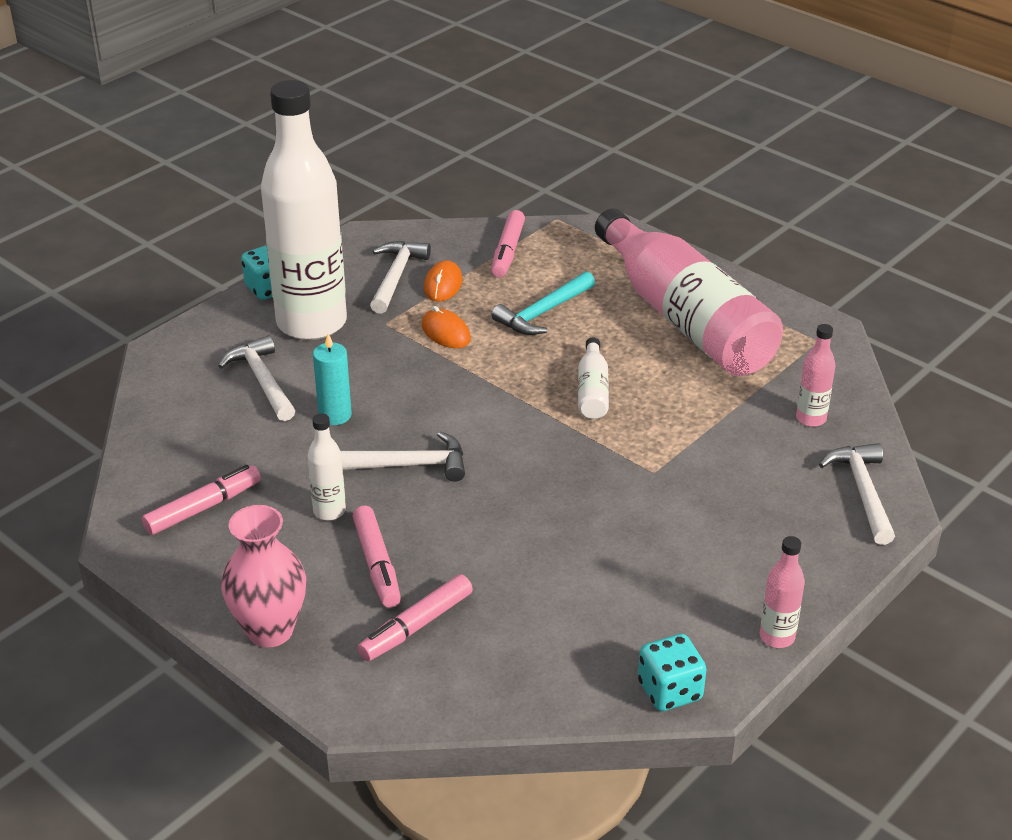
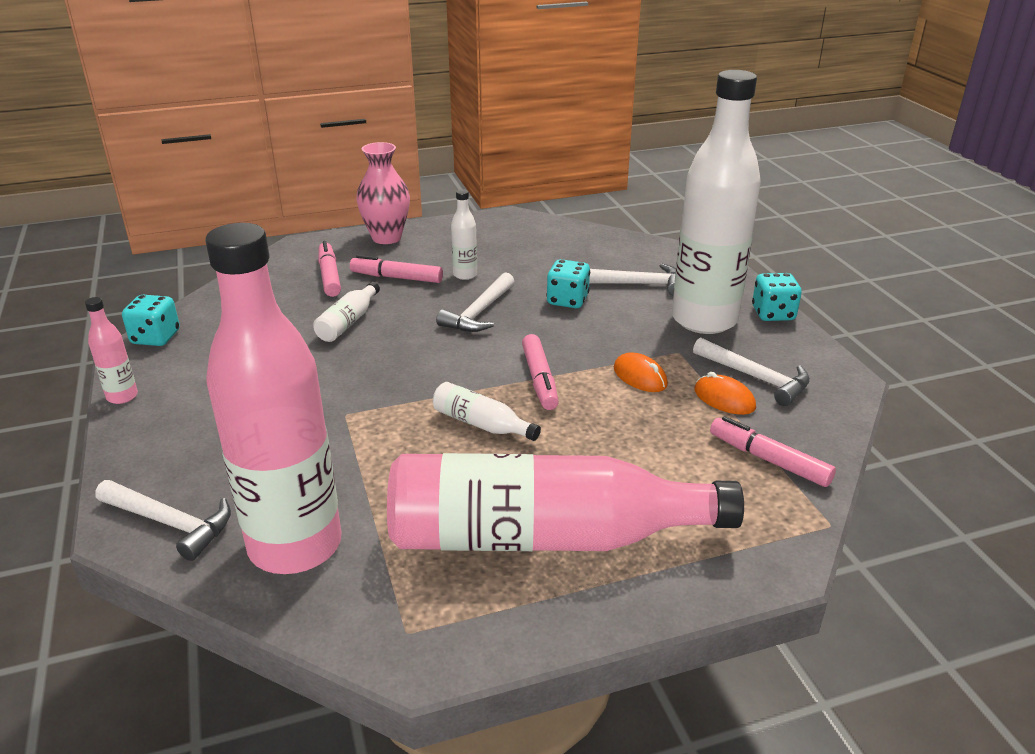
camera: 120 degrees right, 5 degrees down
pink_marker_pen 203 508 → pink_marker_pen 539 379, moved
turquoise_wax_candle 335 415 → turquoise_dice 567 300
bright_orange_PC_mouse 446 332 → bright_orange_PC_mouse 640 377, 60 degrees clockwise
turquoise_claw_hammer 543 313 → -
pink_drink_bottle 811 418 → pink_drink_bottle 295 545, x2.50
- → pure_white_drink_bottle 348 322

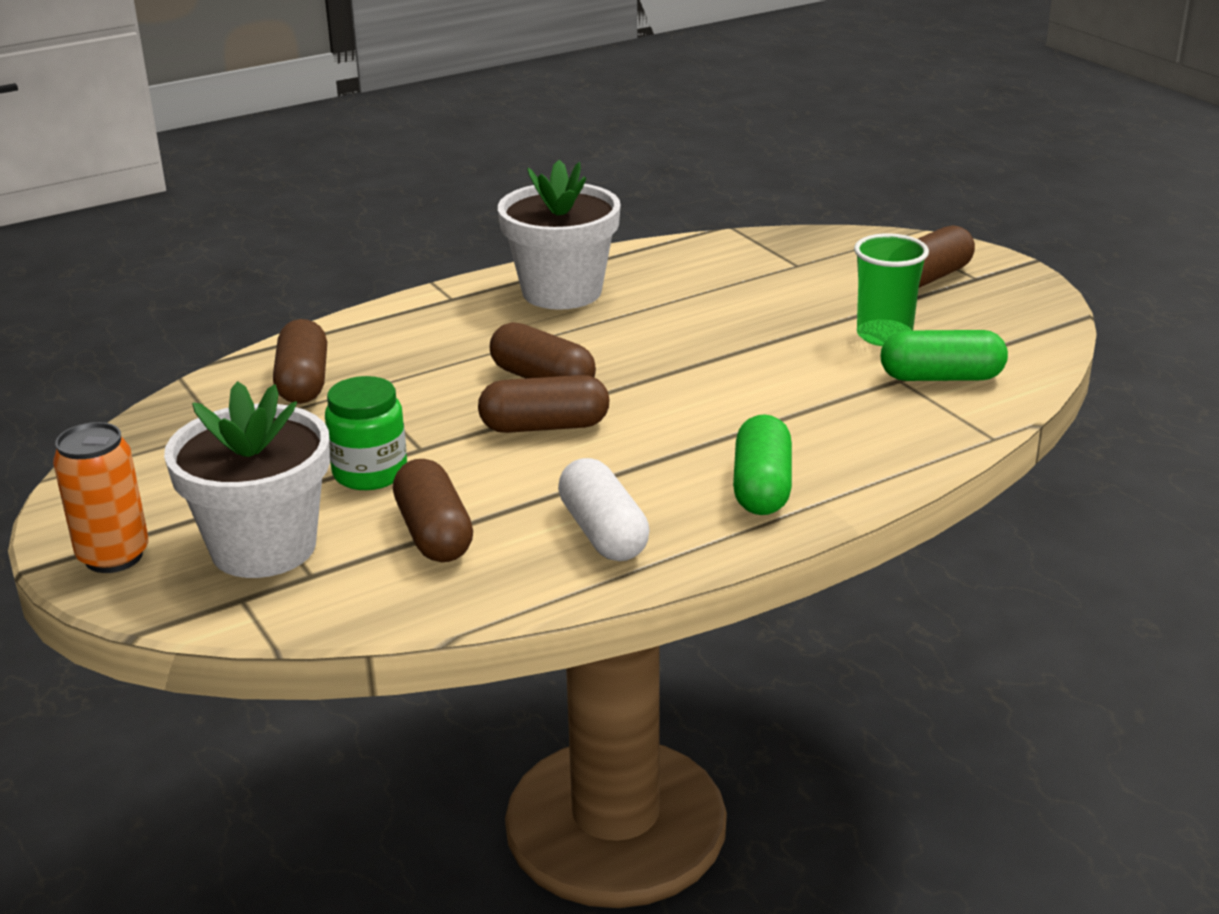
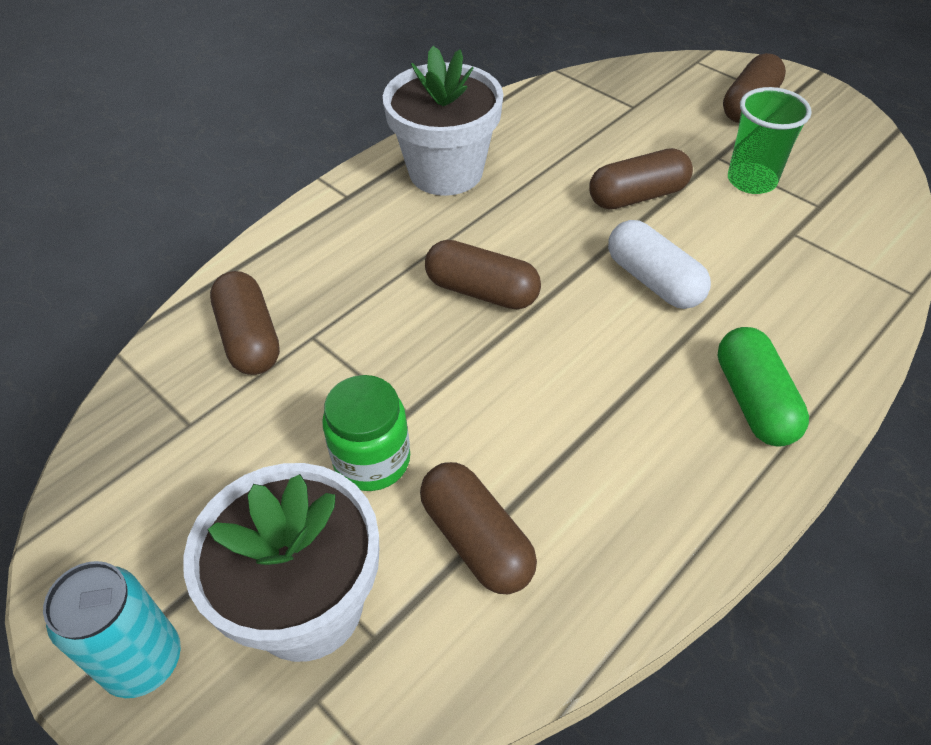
camera: 15 degrees left, 20 degrees up
bright_orange_tin 113 556 → turquoise_tin 143 661
brown_capsule 544 426 → brown_capsule 637 196, moved
pure_white_capsule 603 532 → pure_white_capsule 653 280, moved
green_capsule 941 377 → -

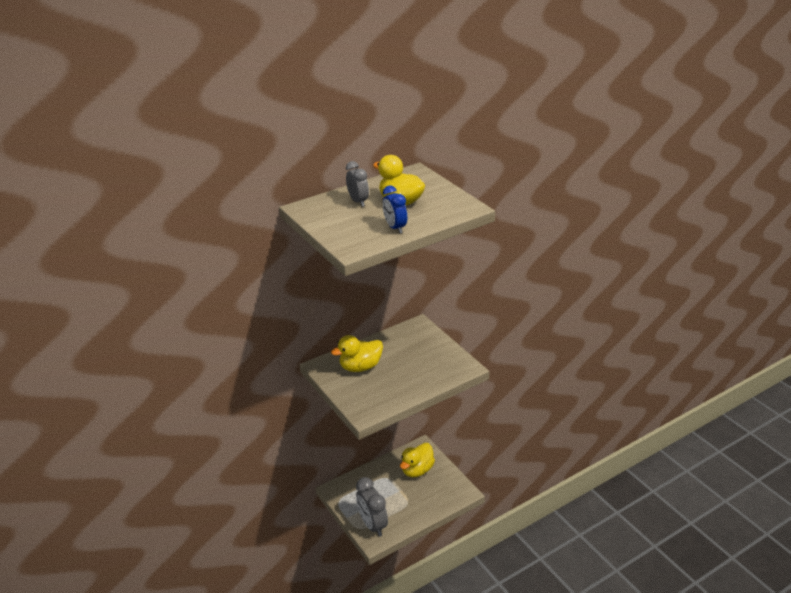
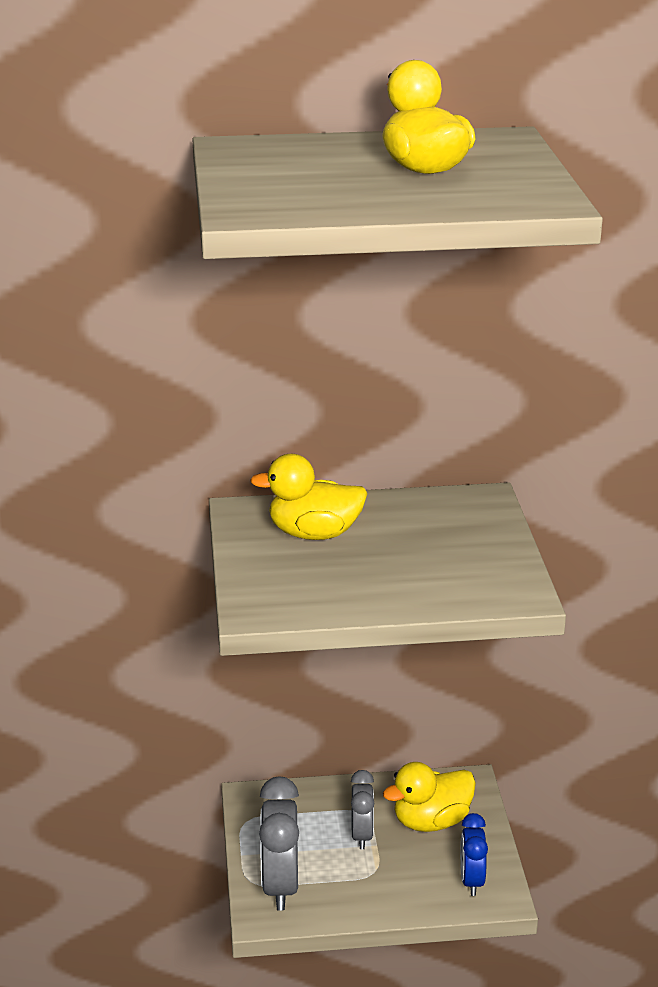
camera: 25 degrees right, 5 degrees down
grey_clock 358 201 → grey_clock 362 835, moved
cobalt_clock 395 228 → cobalt_clock 471 880, moved

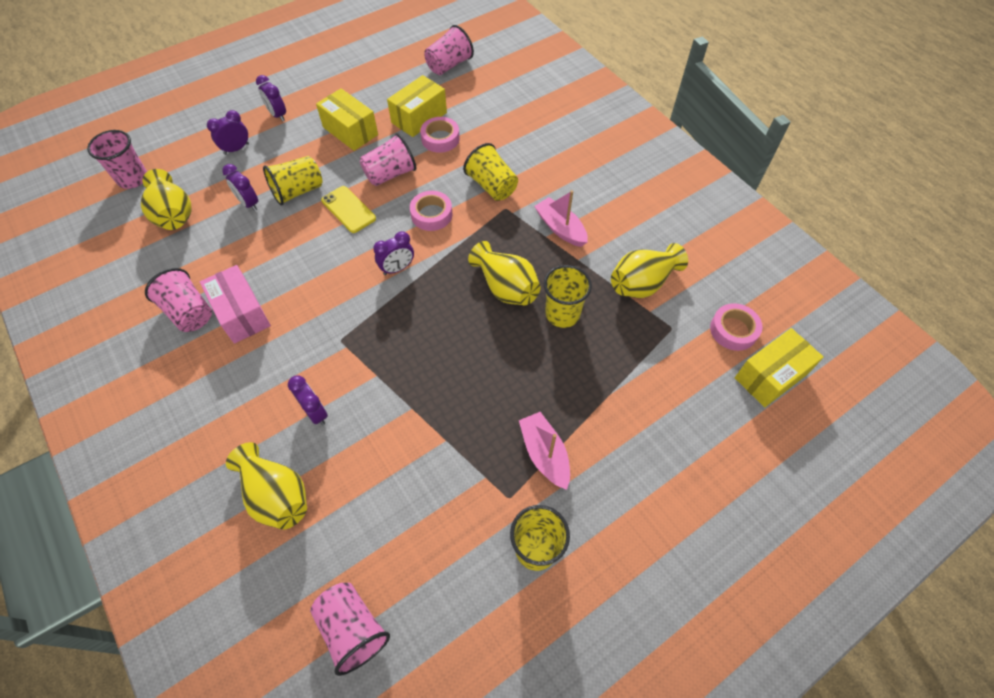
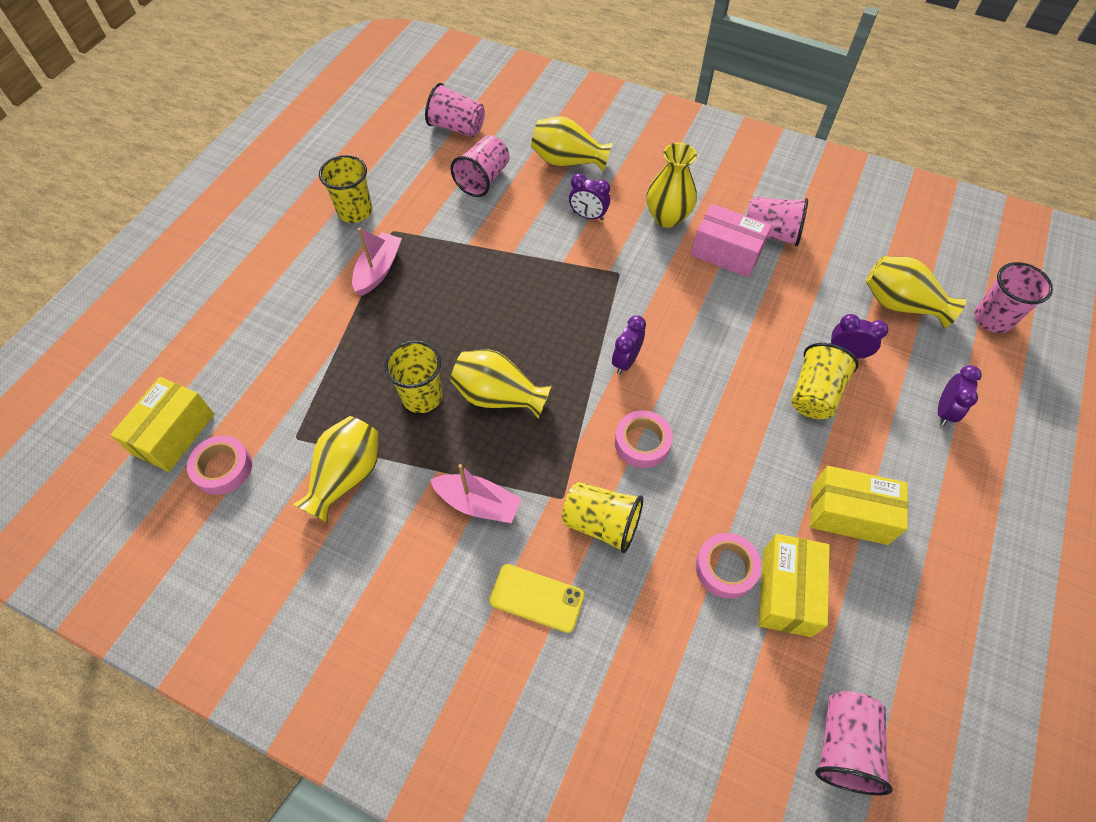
camera: 150 degrees right, 0 degrees up
violet_clock 278 115 → -
yellow_mobile_phone 348 209 → yellow_mobile_phone 537 598, moved
pink_cup 390 174 → pink_cup 483 179, moved
pink_toy_boat 544 454 → pink_toy_boat 378 270, 105 degrees counterclockwise
- → yellow_vase 667 217

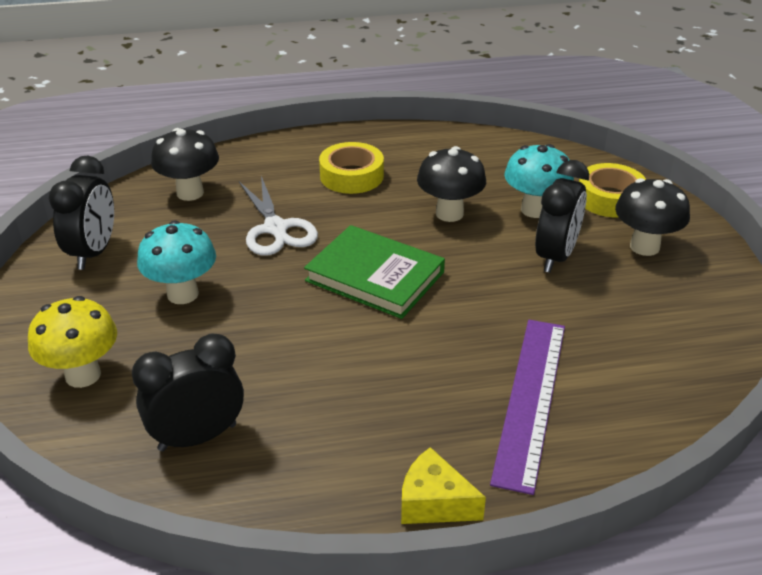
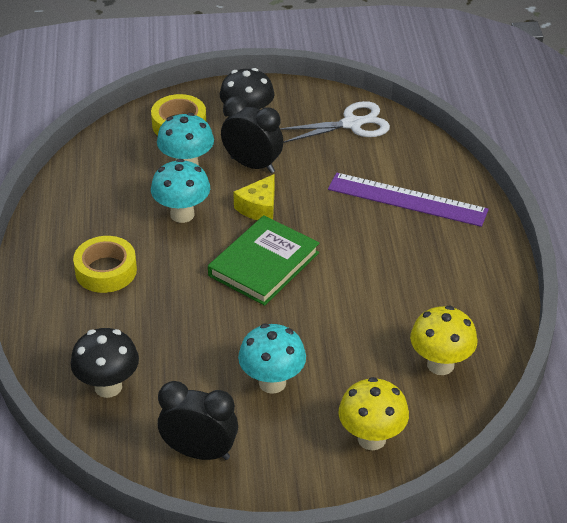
camera: 85 degrees left, 5 degrees up
black_clock 197 437 → yellow_toadstool 440 365
pure_white_scissors 276 228 → pure_white_scissors 351 124, moved
yellow_piece_of_cheese 434 503 → yellow_piece_of_cheese 259 208, moved
black_toadstool 449 213 → turquoise_toadstool 182 214

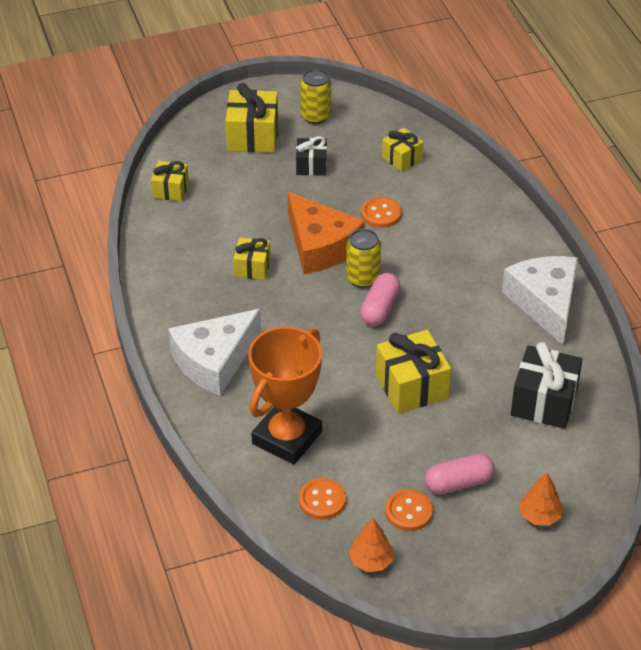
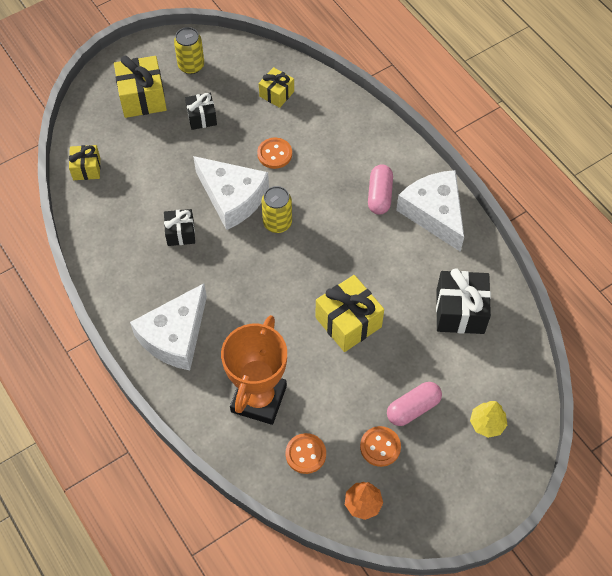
camera: 15 degrees left, 15 degrees up
yellow_gift 252 267 → black_gift 180 233
bright_orange_piece_of_cheese 320 245 → pure_white_piece_of_cheese 232 198
pink_capsule 380 308 → pink_capsule 379 195, moved
bright_orange_toy_tree 539 515 → yellow_toy_tree 487 423

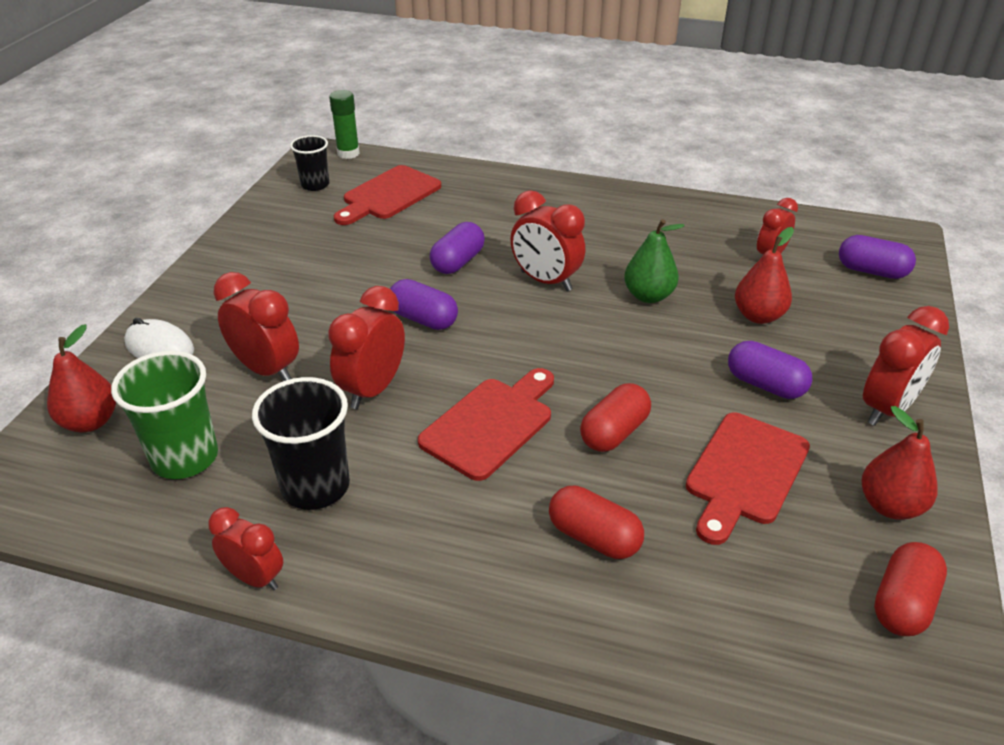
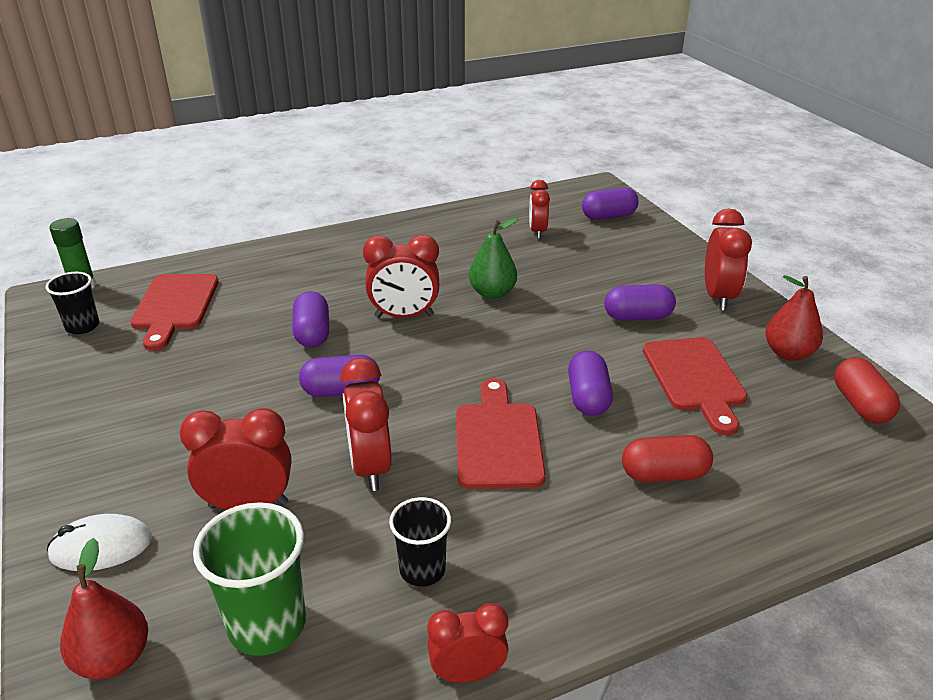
camera: 40 degrees left, 5 degrees down
black_cup 315 486 → black_cup 422 570, x0.63
crimson_capsule 614 432 → violet_capsule 588 398
crimson_toy_pear 758 316 → -

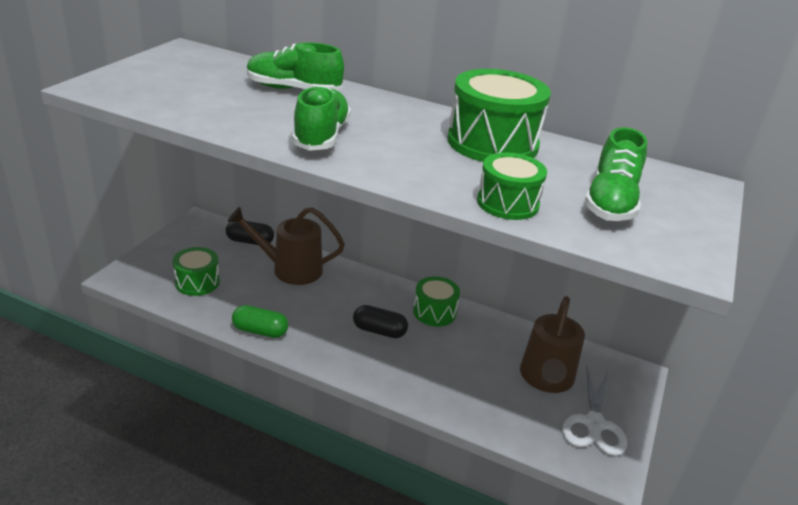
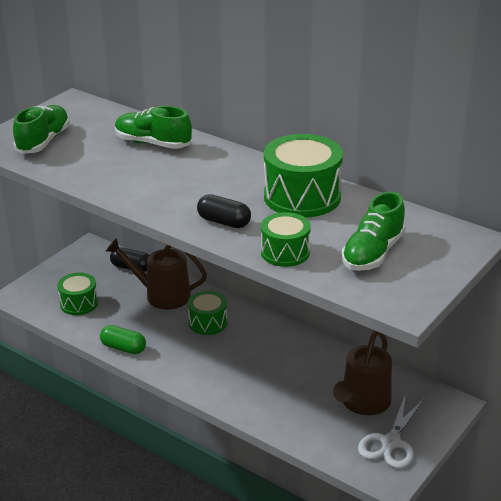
camera: 15 degrees right, 0 degrees up
green_shoe 321 136 → green_shoe 43 141, moved
black_capsule 379 331 → black_capsule 224 222, moved
green_snare_drum 434 312 → green_snare_drum 208 322, moved

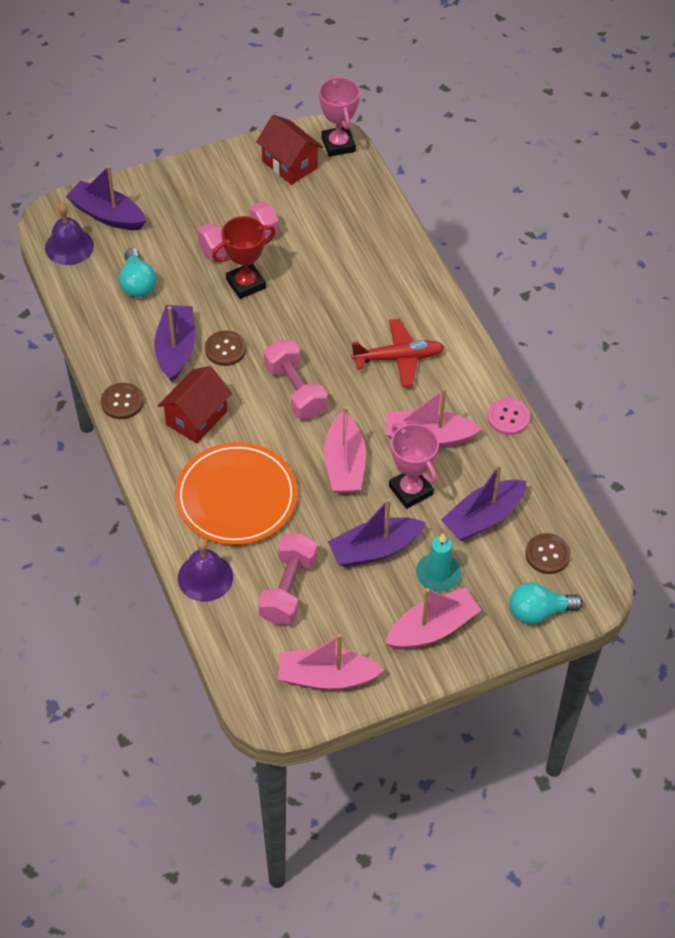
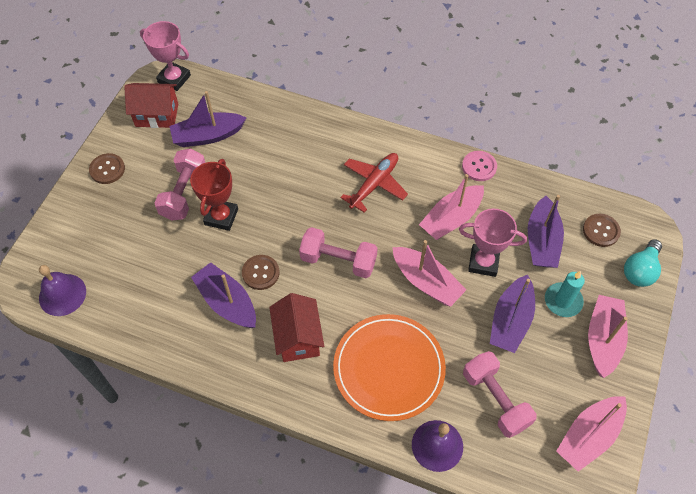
camera: 45 degrees left, 5 degrees up
violet_toy_boat 107 215 → violet_toy_boat 208 136, moved
brown_sewing_button 122 402 → brown_sewing_button 107 169, moved
turquoise_bulb 137 283 → -

